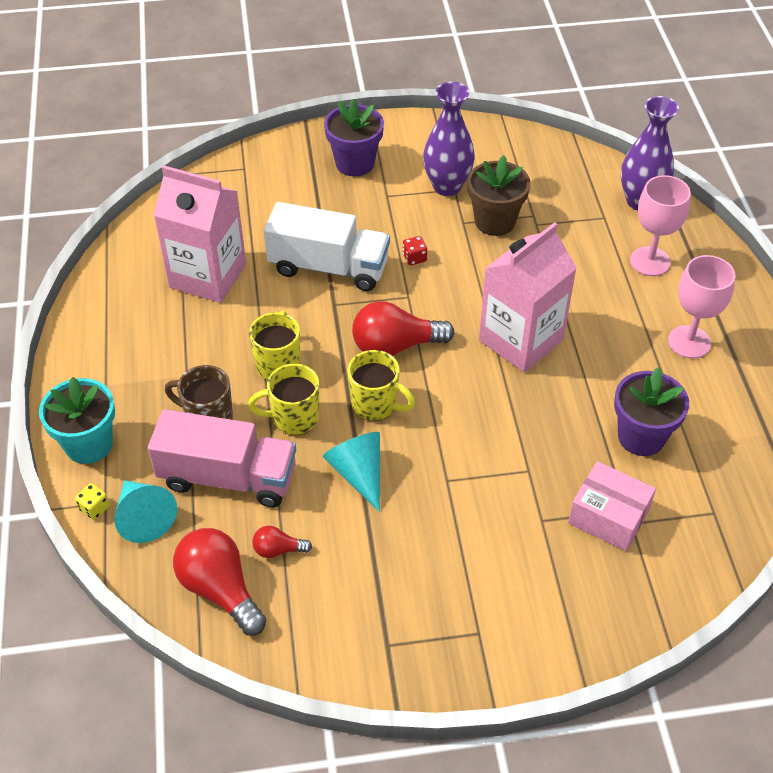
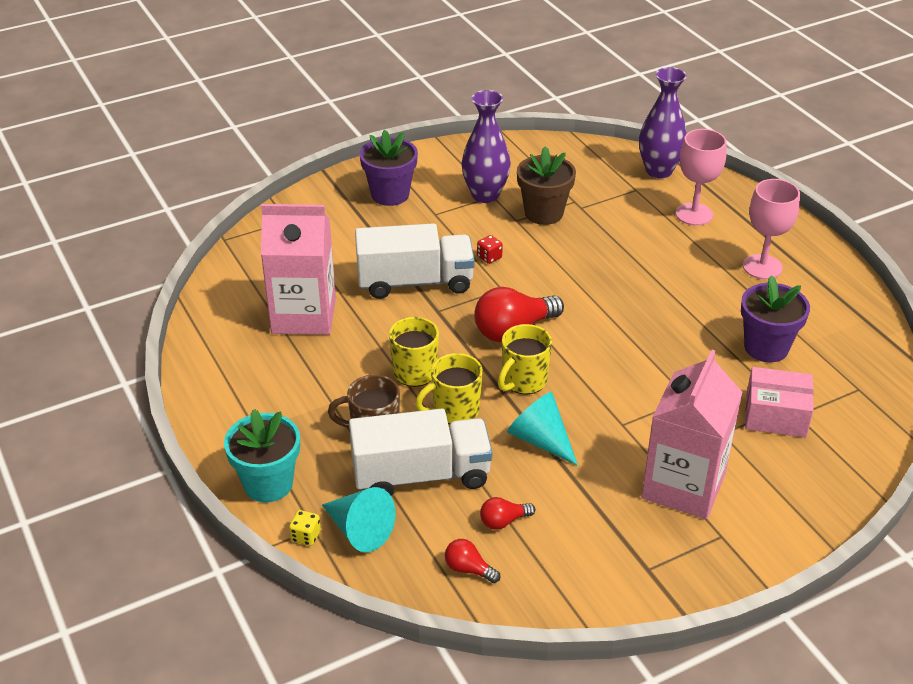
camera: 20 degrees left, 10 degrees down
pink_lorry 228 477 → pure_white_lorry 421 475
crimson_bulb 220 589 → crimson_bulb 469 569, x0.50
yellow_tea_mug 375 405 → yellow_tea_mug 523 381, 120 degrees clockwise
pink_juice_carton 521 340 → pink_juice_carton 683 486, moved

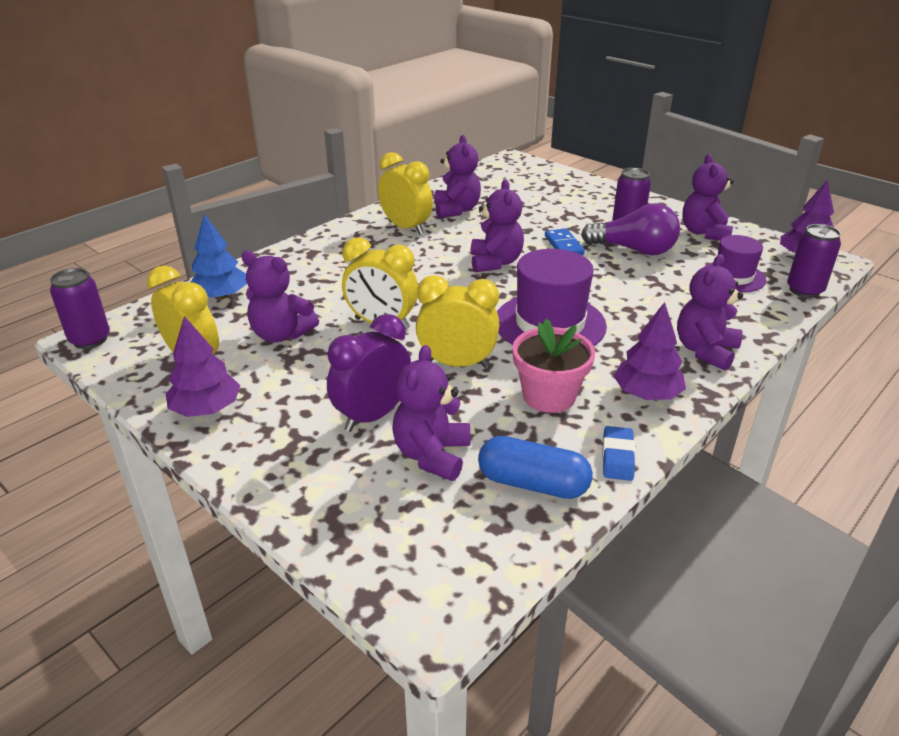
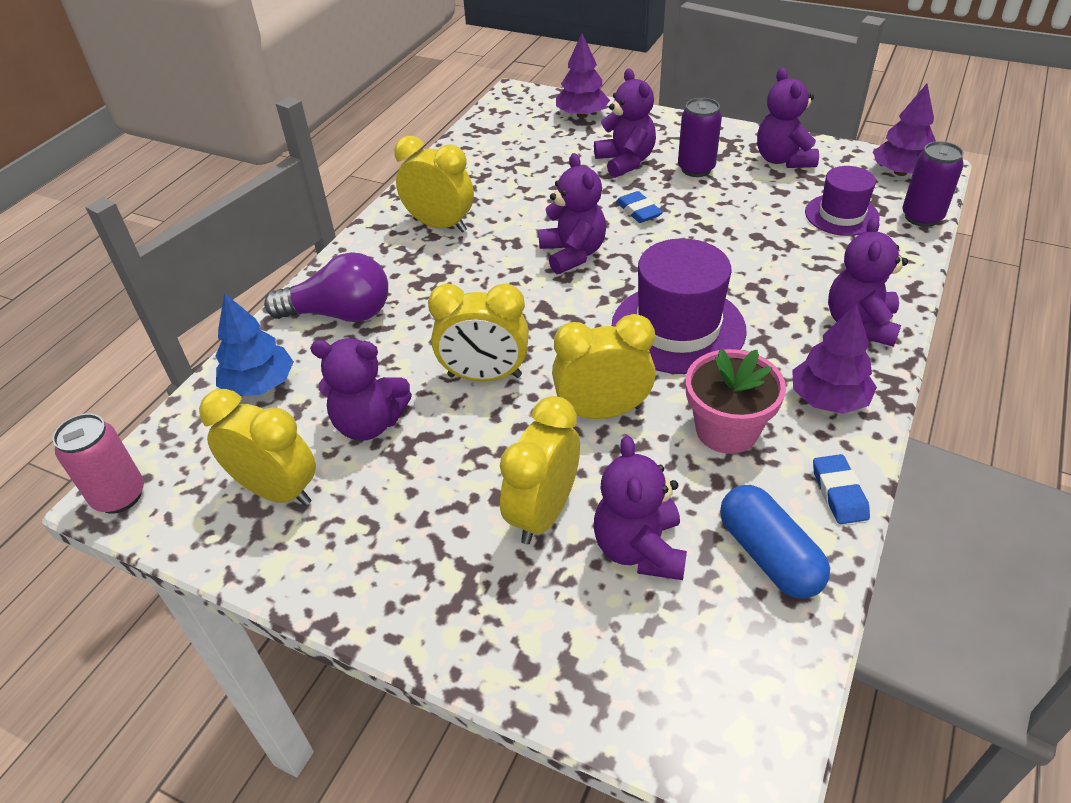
camera: 15 degrees left, 10 degrees up
violet_tin 90 340 → pink_tin 119 496
violet_toy_tree 206 409 → violet_toy_tree 582 115, moved
violet_clock 372 416 → yellow_clock 543 513
violet_stuffed_bear 456 210 → violet_stuffed_bear 625 162, moved
cobalt_capsule 533 484 → cobalt_capsule 768 555, 60 degrees clockwise
cobalt_domino_tile 564 245 → cobalt_pencil_eraser 638 211
violet_bulb 634 250 → violet_bulb 340 314, moved

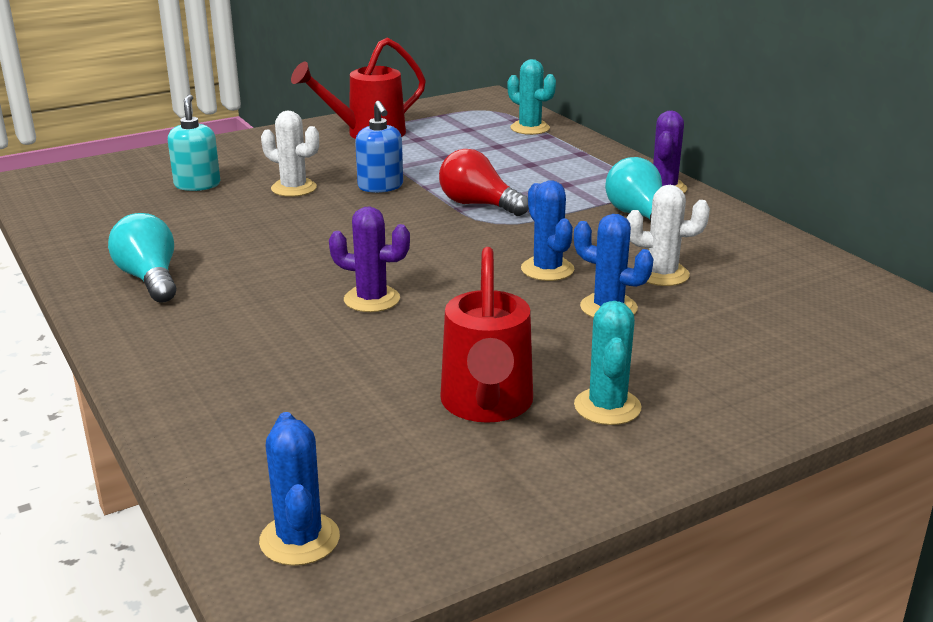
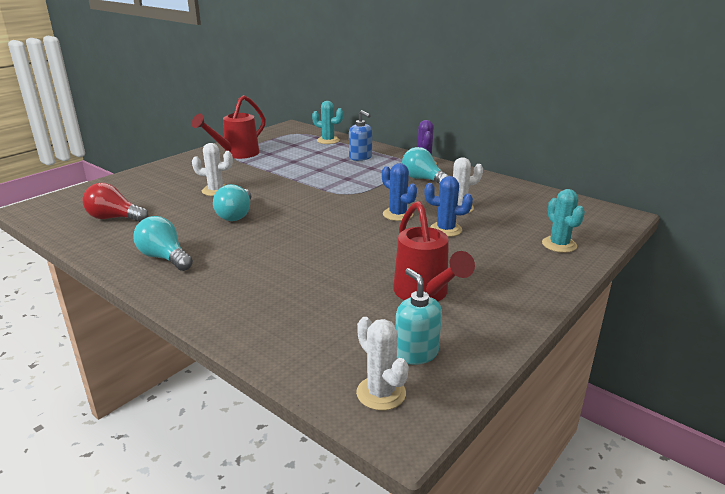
camera: 20 degrees left, 0 degrees up
turquoise_soap_dispenser 197 185 → turquoise_soap_dispenser 416 353, moved
cobalt_prickly_plant 299 539 → pure_white_prickly_plant 381 393
violet_prickly_plant 372 299 → -
cobalt_soap_dispenser 380 187 → cobalt_soap_dispenser 360 157, moved
crimson_bulb 478 205 → crimson_bulb 114 218, moved
turquoise_prickly_plant 607 407 → turquoise_prickly_plant 559 245, moved
- → turquoise_bulb 236 215

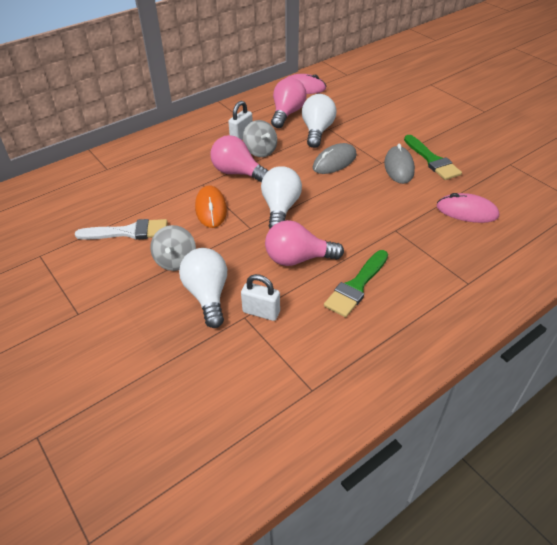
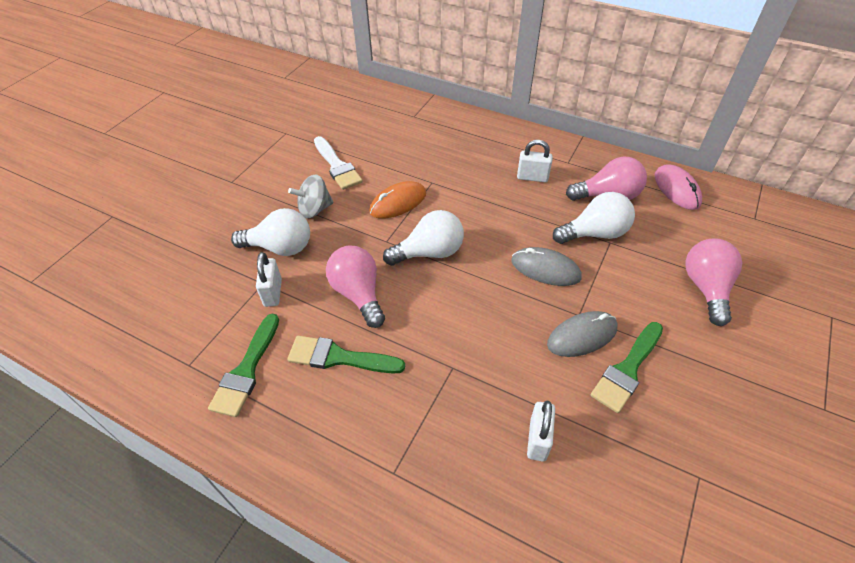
camera: 65 degrees right, 5 degrees up
pure_white_bulb 207 295 → pure_white_bulb 280 247, 45 degrees clockwise
pink_bulb 238 173 → pink_bulb 706 288, moved
grey_toy_top 260 151 → -
pink_PC_mouse 467 211 → pure_white_padlock 538 440
- → green_paint_brush 246 370

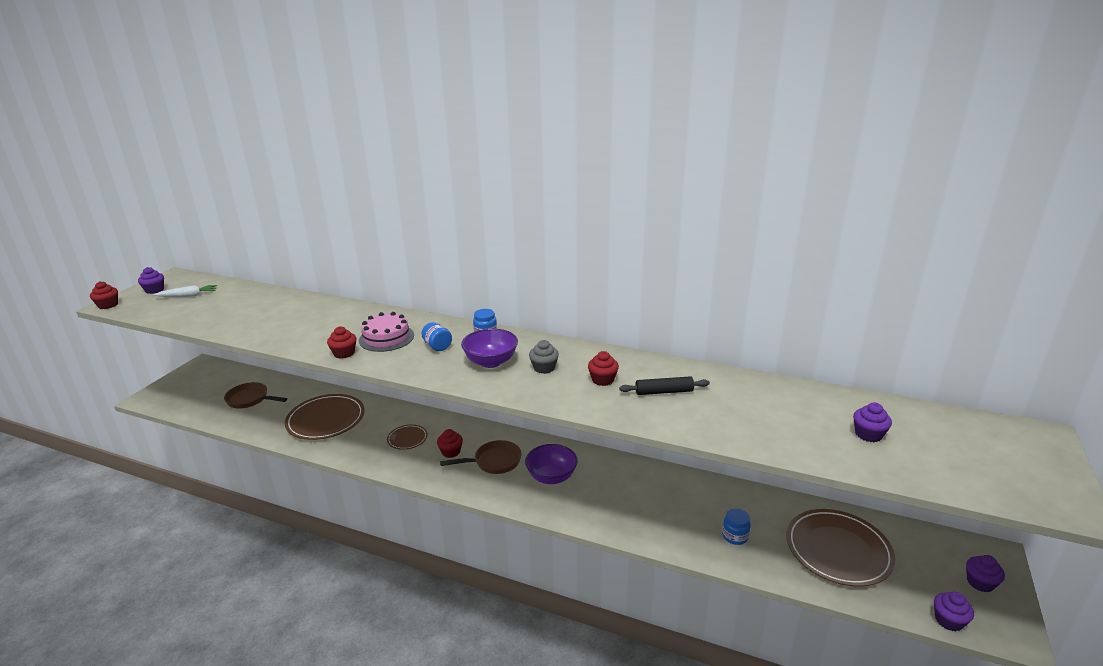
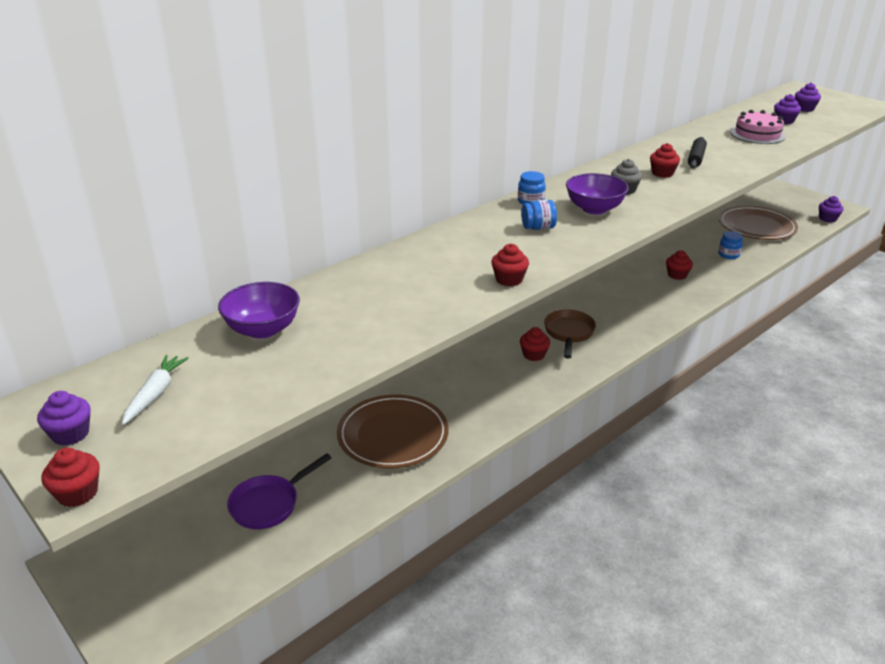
camera: 65 degrees left, 5 degrees up
brown_frying_pan 250 399 → violet_frying_pan 269 504
pink_cake 386 338 → pink_cake 757 134, moved
brown_flat_dish 407 438 → -
violet_bowl 551 477 → violet_bowl 263 329, moved
violet_cupcake 980 582 → violet_cupcake 804 109, moved
- → crimson_cupcake 677 275

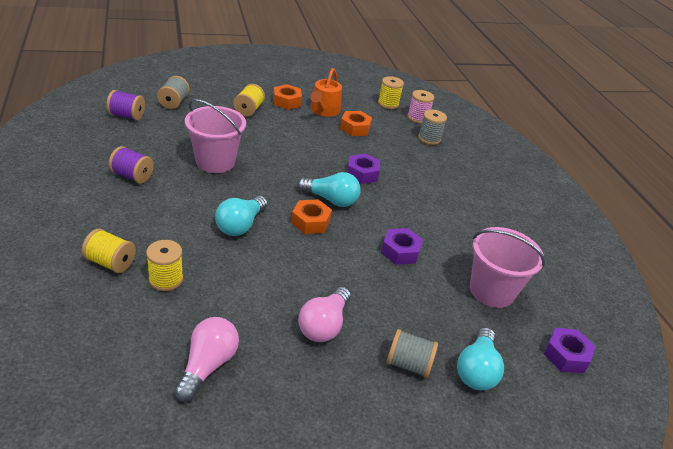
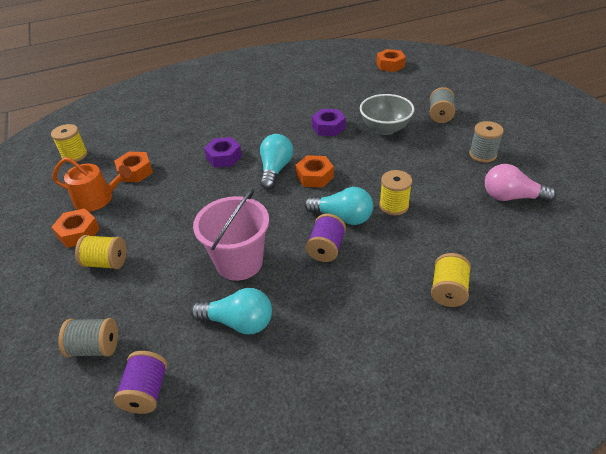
camera: 90 degrees left, 5 degrees up
violet_reel_of_thread 132 176 → violet_reel_of_thread 326 248, moved
yellow_reel_of_thread 166 279 → yellow_reel_of_thread 394 205, moved
pink_bulb 324 325 → -
pink_reel_of_thread 417 118 → -
grey_reel_of_thread 429 138 → grey_reel_of_thread 482 154, moved
turquoise_bulb 476 370 → turquoise_bulb 238 322, moved
pink_pail 491 291 → -
violet_nut 566 355 → bright_orange_nut 390 65
- → grey_bowl 385 129

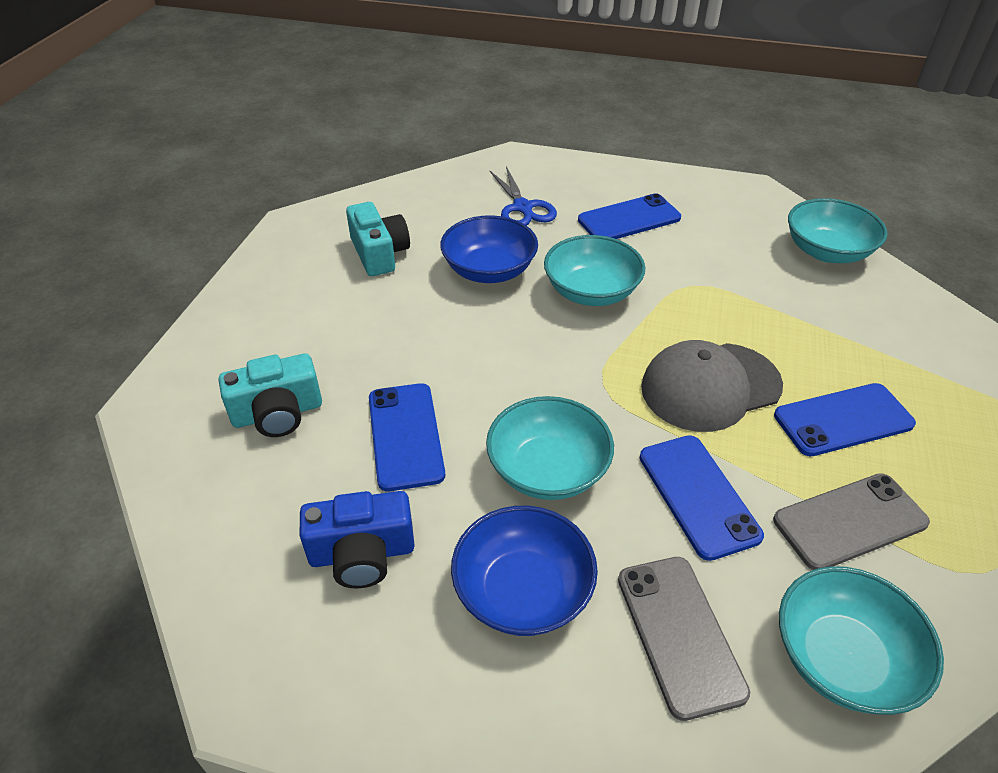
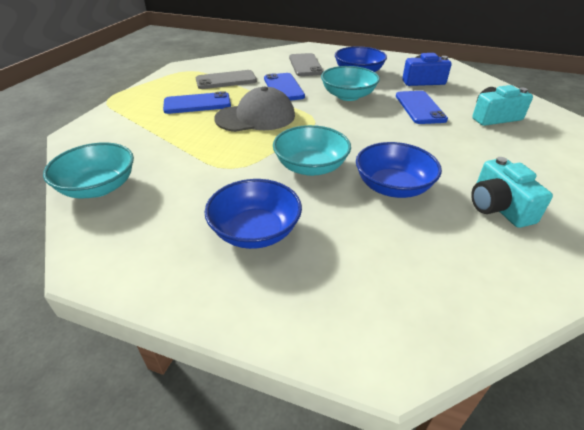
camera: 175 degrees left, 5 degrees down
cobalt_scissors 523 208 → -
cobalt_mobile_phone 629 219 → cobalt_bowl 255 231
turquoise_bowl 842 659 → -

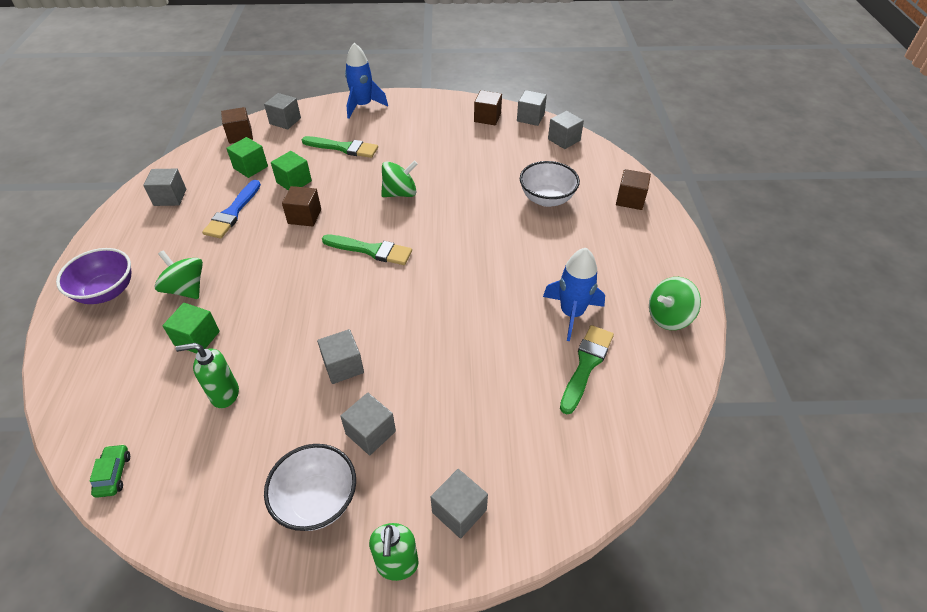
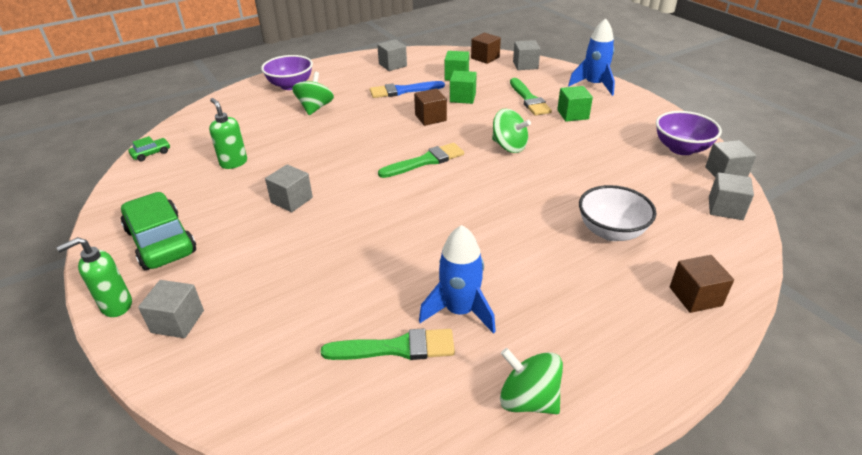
camera: 60 degrees right, 10 degrees down
green_cube 197 338 → green_cube 572 114, moved
pure_white_bowl 317 500 → green_automobile 161 241
green_paint_brush 371 250 → green_paint_brush 425 161, 105 degrees counterclockwise
grey_cube 370 432 → -
brown_cube 487 118 → violet_bowl 681 148

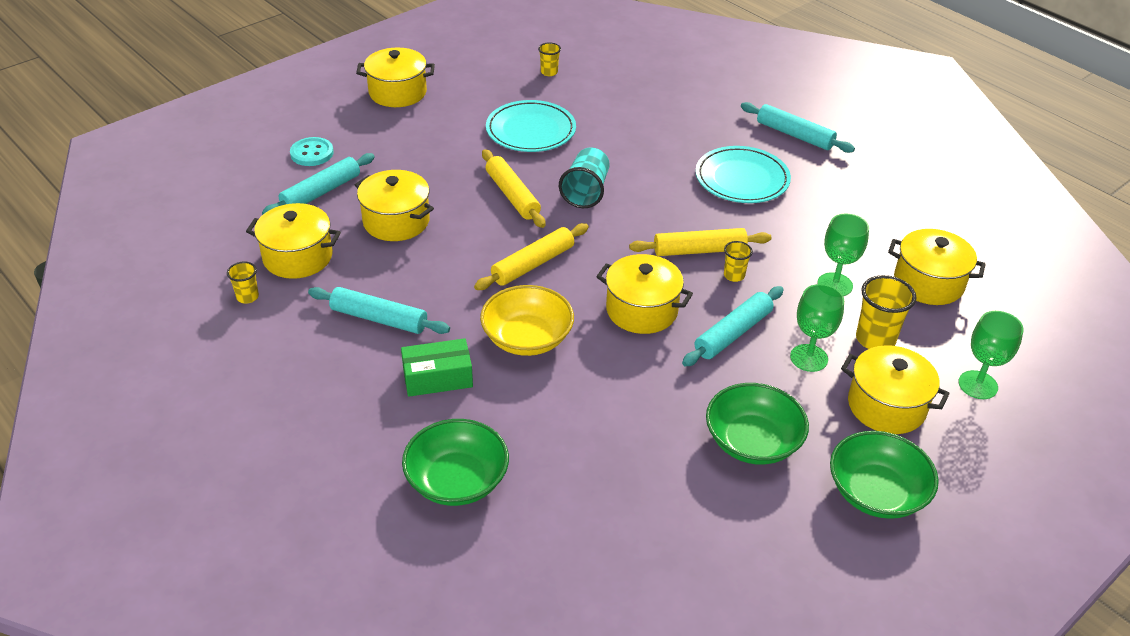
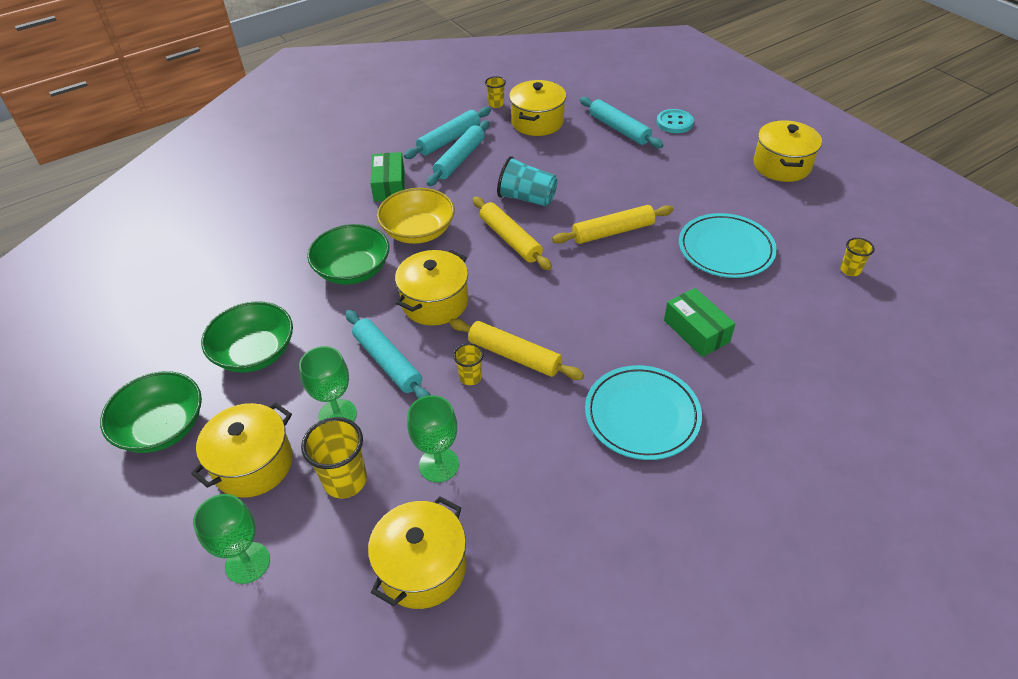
camera: 100 degrees right, 5 degrees up
yellow_stockpot 396 221 → -
green_bowl 457 480 → green_bowl 353 270, moved
turquoise_cup 586 192 → turquoise_cup 527 198, moved
yellow_dough_roller 699 250 → yellow_dough_roller 514 356, 60 degrees counterclockwise
turquoise_dough_roller 794 135 → turquoise_dough_roller 449 139, moved
- → green_box 696 331

